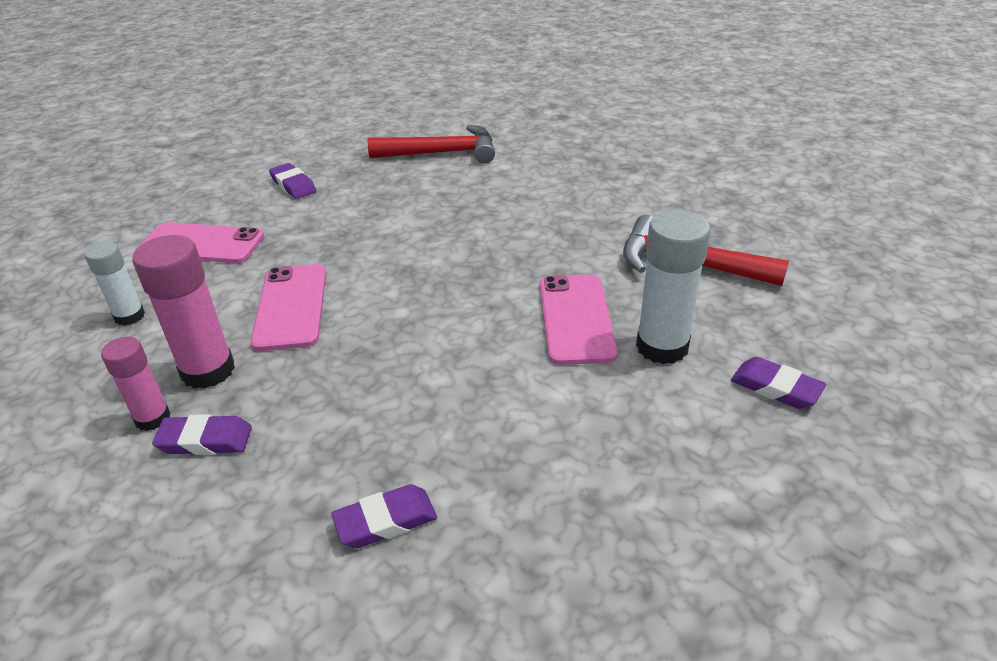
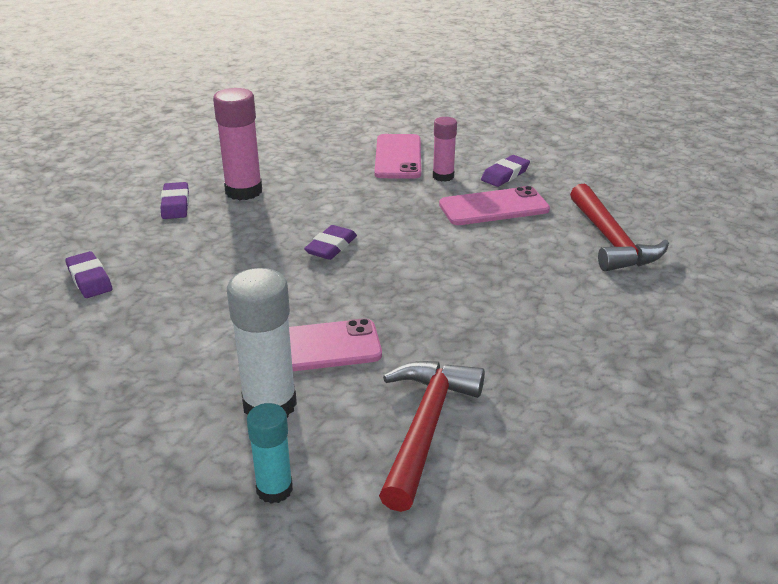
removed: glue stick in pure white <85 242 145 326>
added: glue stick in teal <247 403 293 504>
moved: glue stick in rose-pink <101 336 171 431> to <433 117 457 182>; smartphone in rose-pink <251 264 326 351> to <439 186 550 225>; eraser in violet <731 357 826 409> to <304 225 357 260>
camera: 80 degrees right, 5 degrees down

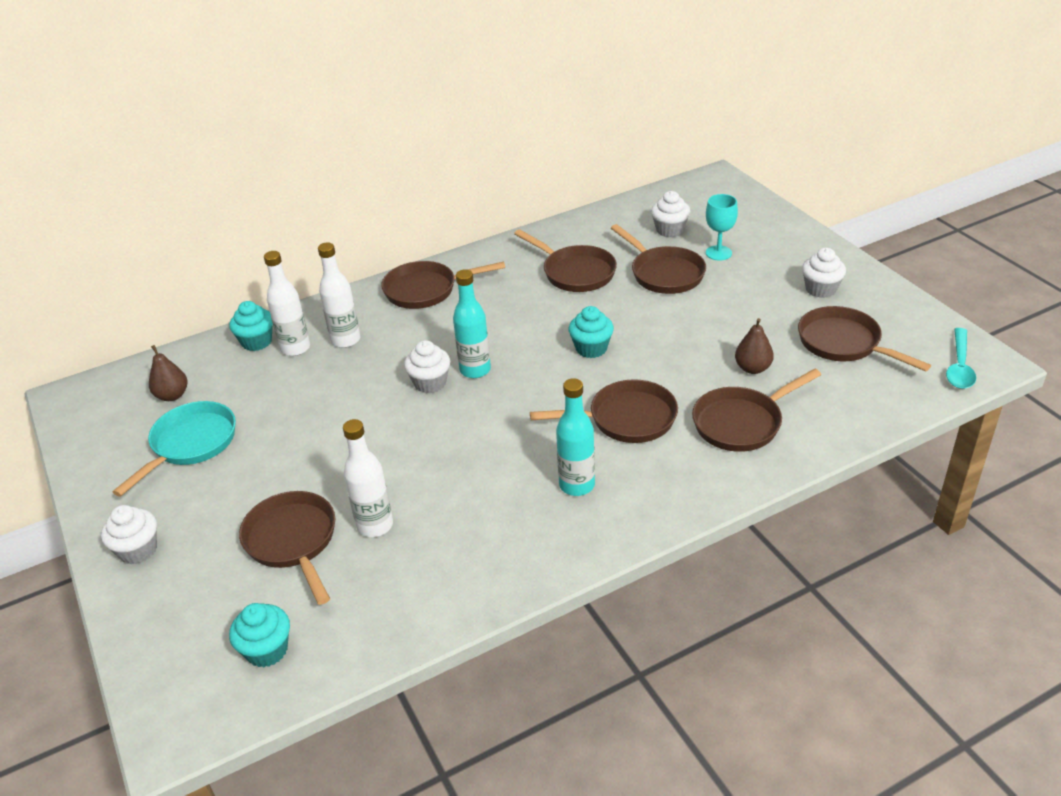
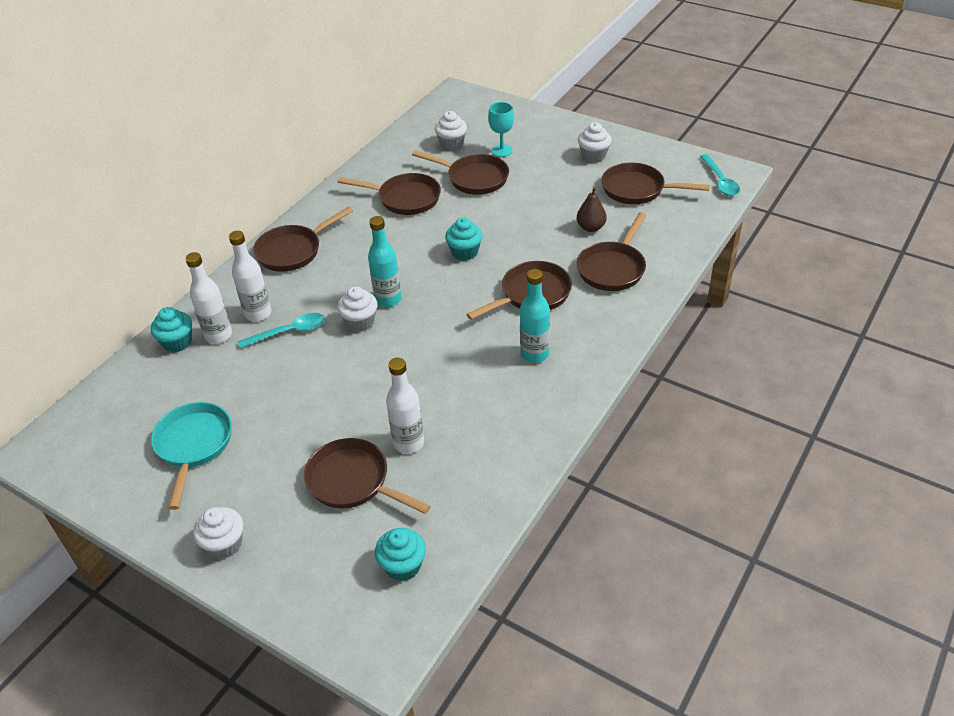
removed: toy pear in brown <149 345 188 401>
added: teaspoon in teal <238 313 325 348>
camera: 30 degrees left, 5 degrees up

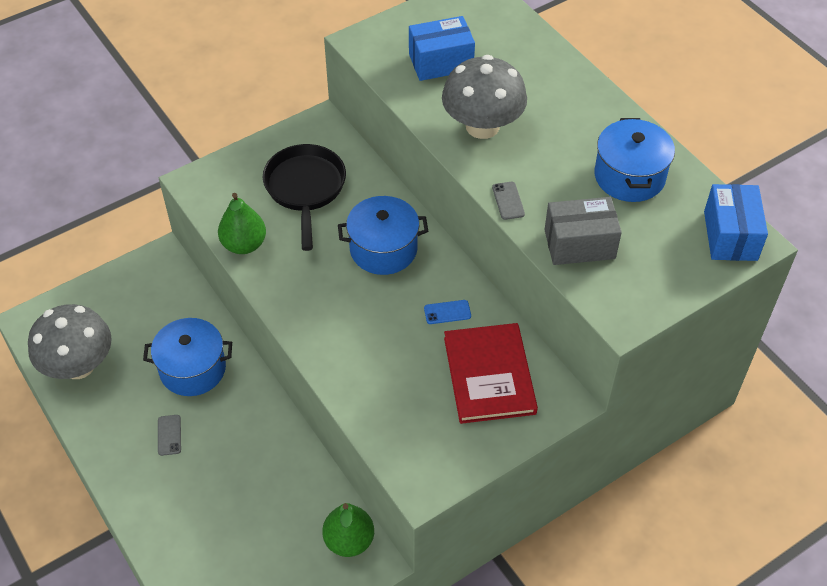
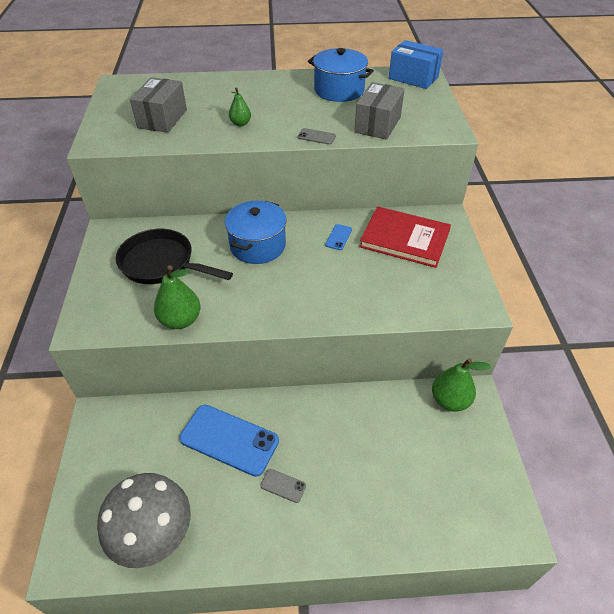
replaced: pot in blue <143 318 232 396> to smartphone in blue <179 405 279 477>; fungus in grey <442 55 527 139> to toy pear in green <229 88 251 126>
recoloured: box in blue <409 16 475 81> to box in grey <130 77 187 133>
camera: 60 degrees left, 5 degrees down

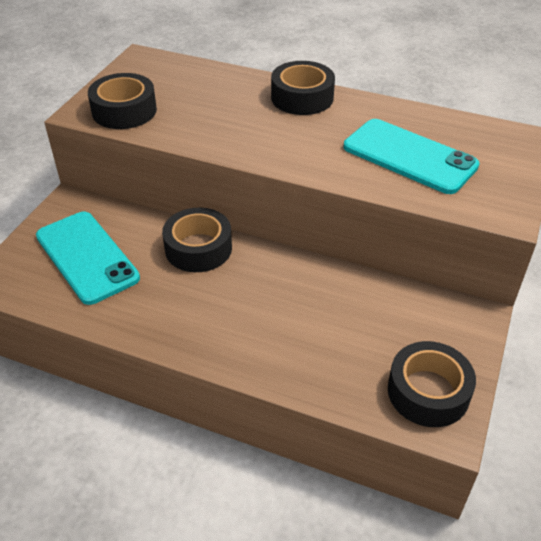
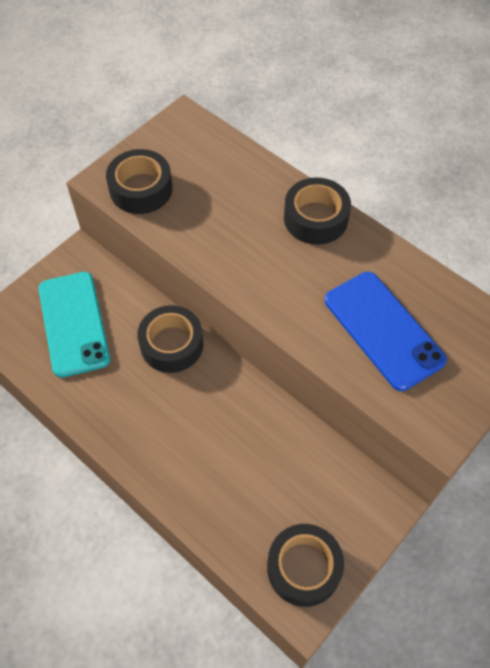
recoloured: smartphone in teal <344 119 480 194> to smartphone in blue <325 272 447 391>
camera: 20 degrees right, 15 degrees up

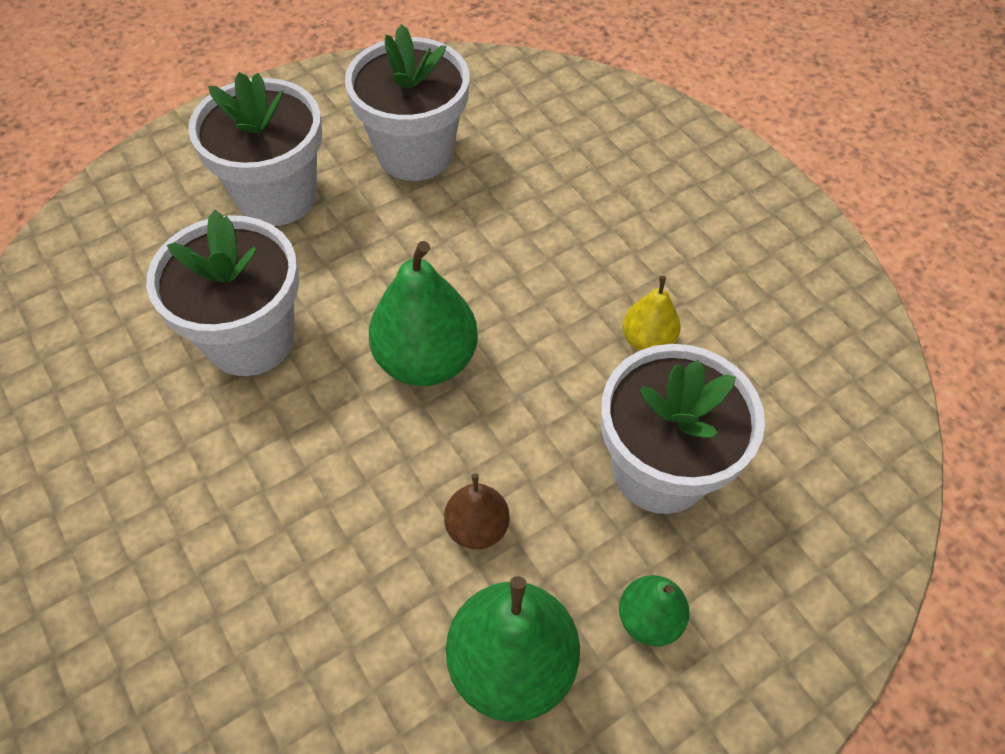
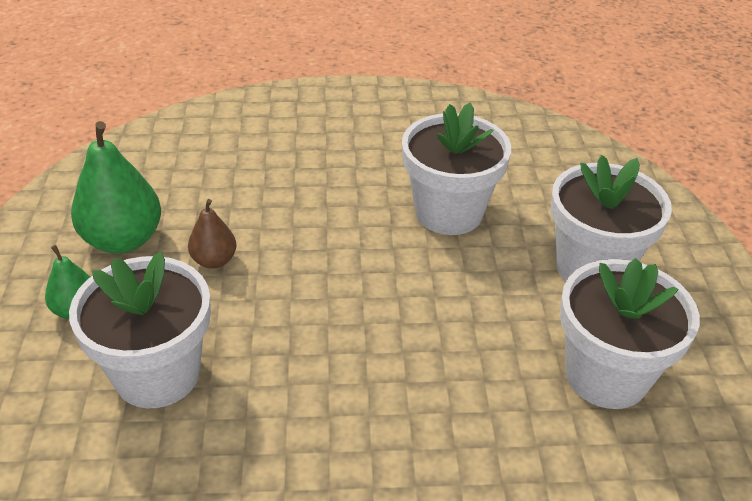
removed: toy pear in green <369 241 478 386>; toy pear in yellow <622 276 681 351>
camera: 120 degrees right, 15 degrees down

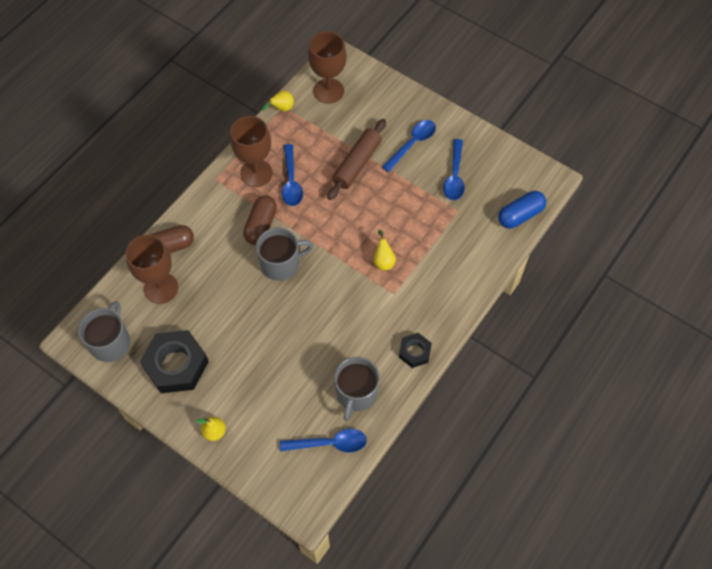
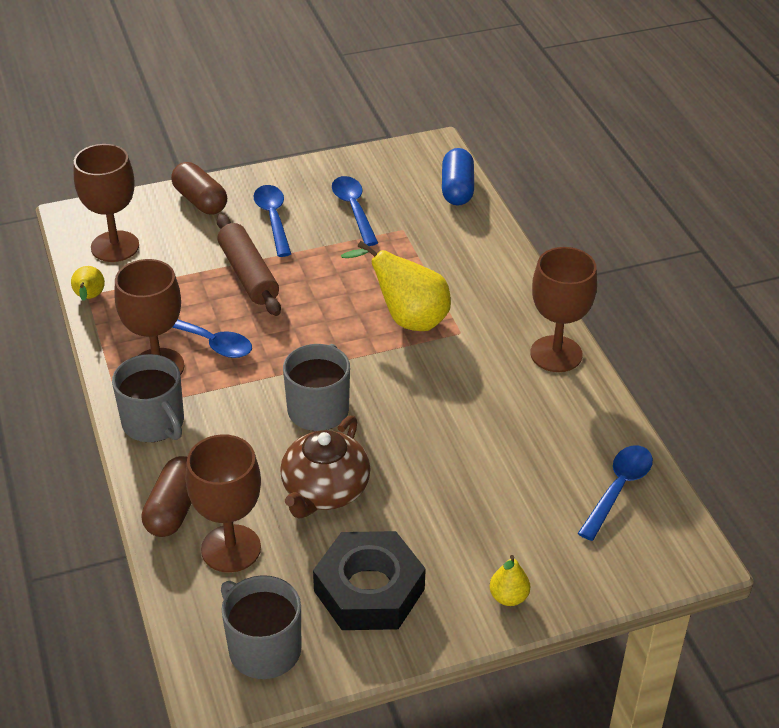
added: tea pot in brown <280 415 370 518>
moved: capsule in brown <243 195 277 245> to <171 162 227 215>; mug in grey <334 357 380 421> to <112 354 184 442>
replaced: hex nut in jet-black <399 333 432 368> to chalice in brown <530 247 597 372>
turned: teaspoon in blue <443 139 465 200> = <332 176 378 246> 150 degrees counterclockwise
resized: toy pear in yellow <374 230 396 270> = <341 241 451 331> x1.94
camera: 55 degrees left, 20 degrees down

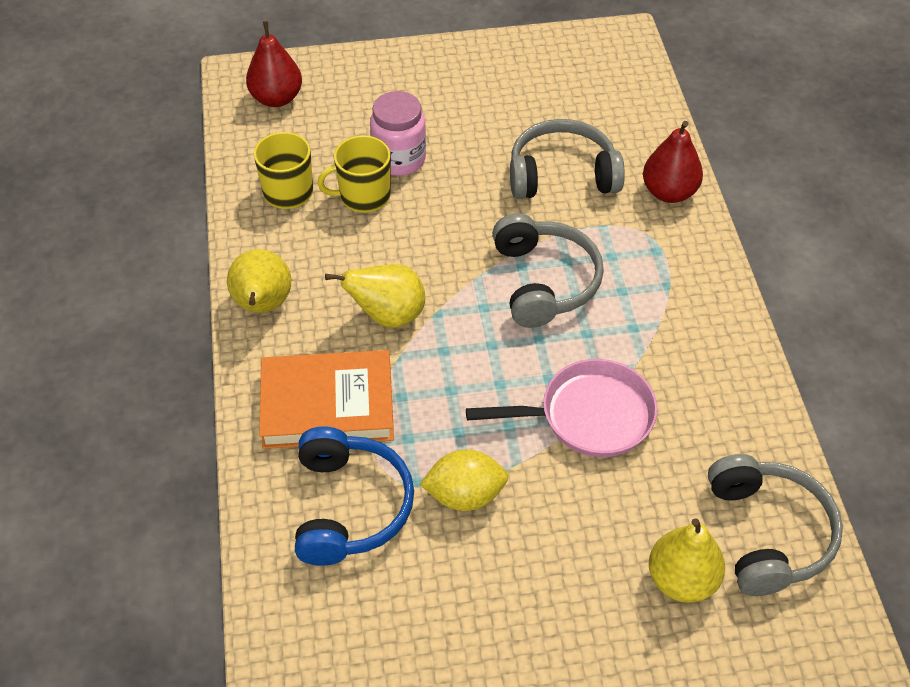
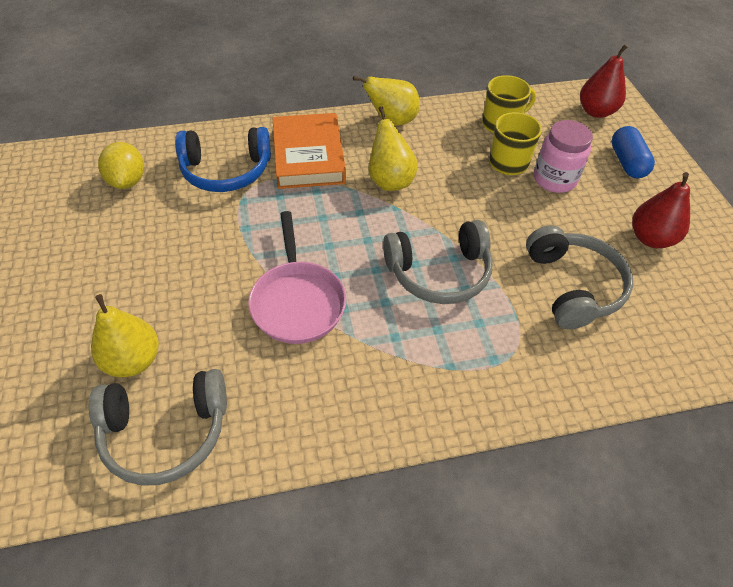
added: capsule in blue <612 126 655 178>
moved: toy lemon in yellow <420 449 508 511> to <98 142 144 189>; toy pear in scarlet <643 121 703 203> to <632 172 690 248>
camera: 85 degrees right, 0 degrees up

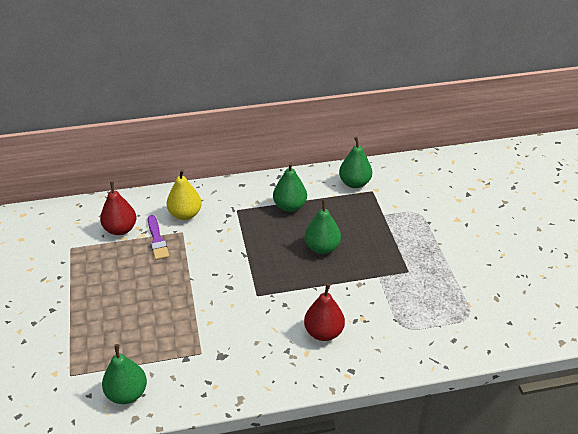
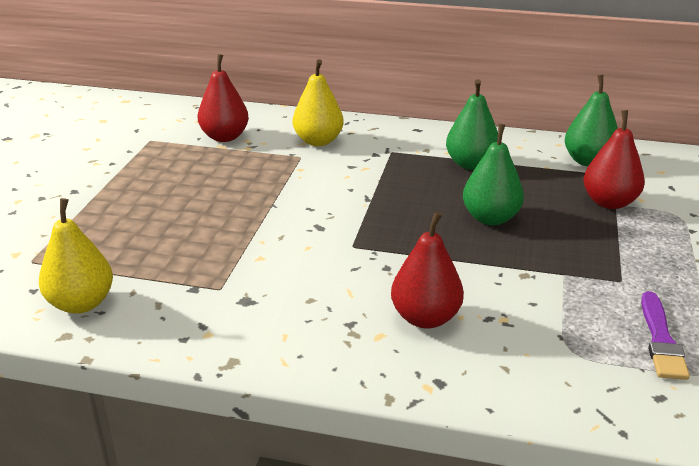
added: toy pear in scarlet <584 110 645 209>
moved: paintbrush in violet <148 215 169 260> to <641 291 690 380>
recoloured: toy pear in green <102 344 147 404> to toy pear in yellow <39 198 113 314>
camera: 25 degrees right, 10 degrees down

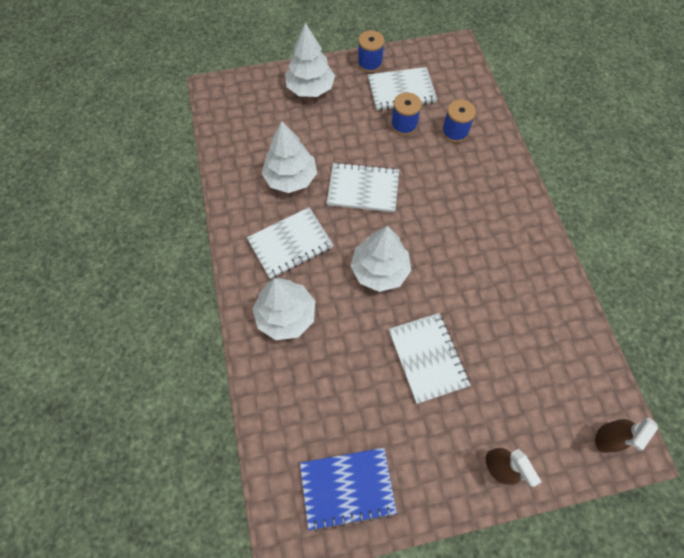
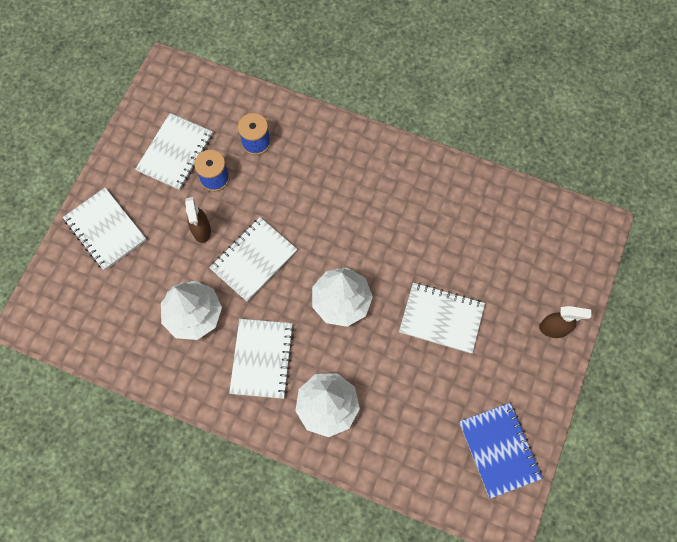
removed: reel of thread in blue <358 30 385 73>
moved: sprayer in brown <595 418 658 453> to <185 197 211 243>
replaced: toy tree in pure white <285 23 335 97> to notepad in pure white <63 188 146 270>
turned: notepad in blue <300 448 397 532> = <459 403 543 499> 45 degrees counterclockwise
camera: 55 degrees left, 5 degrees up

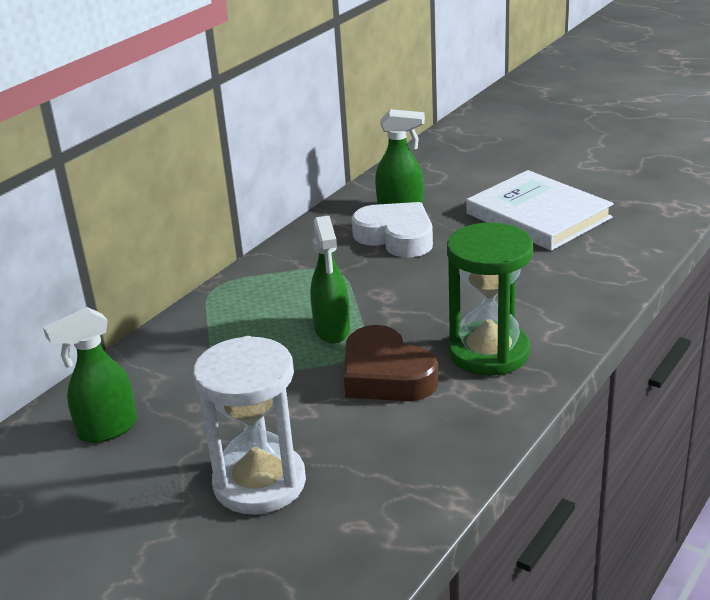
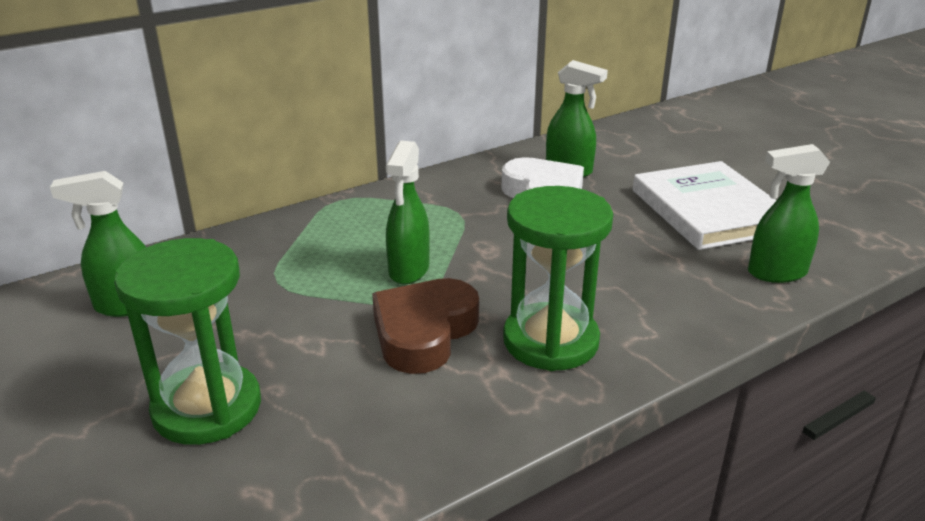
added: sprayer in green <748 144 830 283>
recoloured: sandglass in pure white <193 336 306 515> to sandglass in green <114 238 261 445>
turned: heart in brown <344 325 439 401> = <372 278 479 374> 45 degrees clockwise
camera: 20 degrees right, 0 degrees up

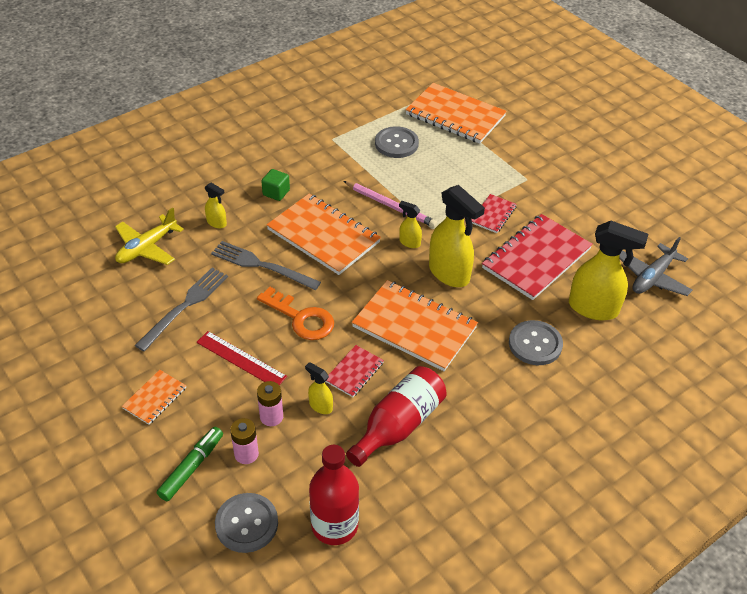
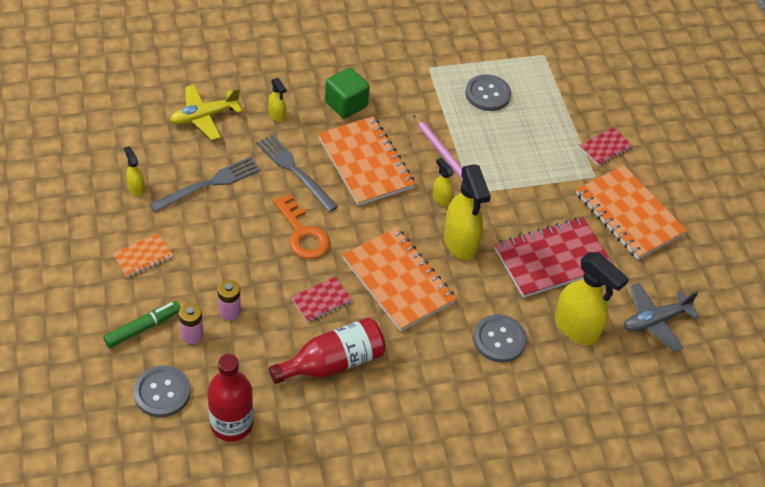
removed: straightedge in scarlet <196 331 287 385>
moved: sprayer in yellow <305 362 333 414> to <124 146 145 197>; notepad in orange <405 83 507 144> to <576 165 687 260>; notepad in scarlet <472 194 517 233> to <579 127 633 166>
resized: solid cube in green <261 169 290 201> = <325 68 370 119> x1.55
camera: 20 degrees right, 5 degrees up

